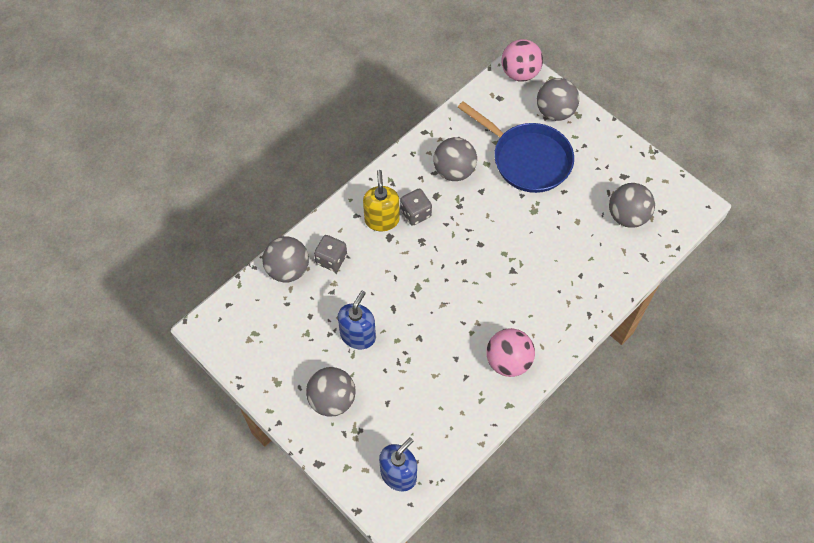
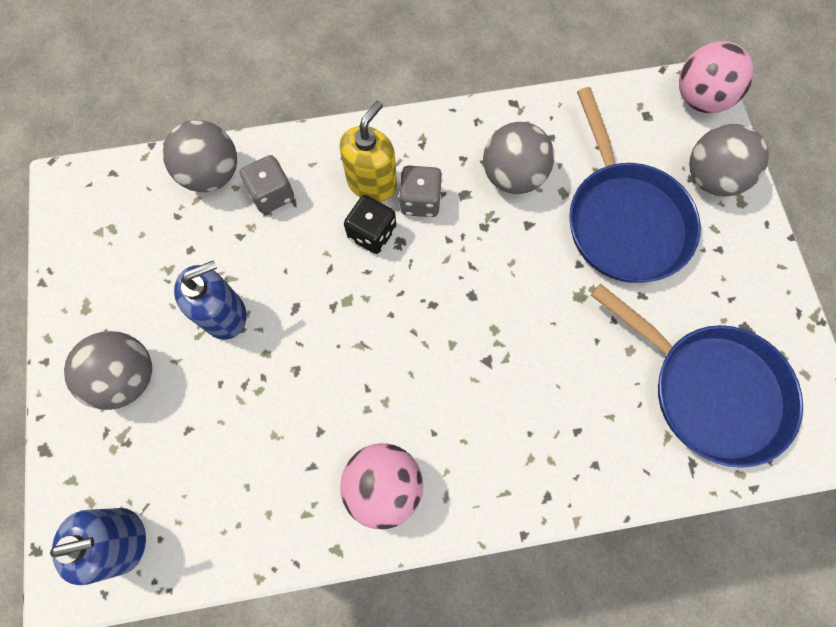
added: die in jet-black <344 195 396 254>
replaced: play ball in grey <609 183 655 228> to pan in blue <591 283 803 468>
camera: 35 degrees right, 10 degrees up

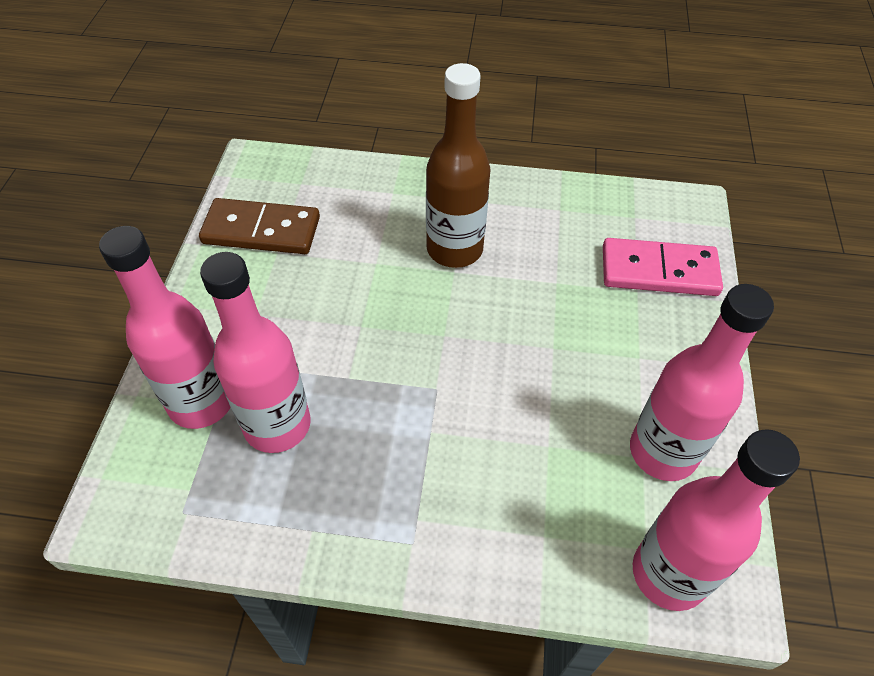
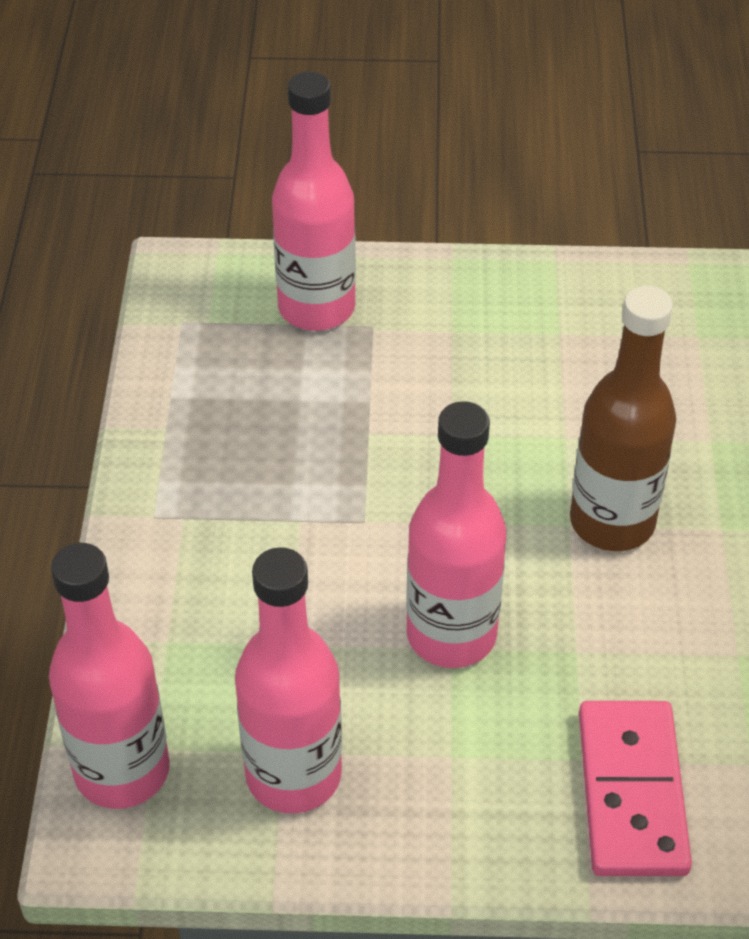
removed: domino tile in brown <199 198 320 254>
moved: flask in rose-pink <200 252 311 453> to <406 401 506 668>
camera: 85 degrees right, 5 degrees down

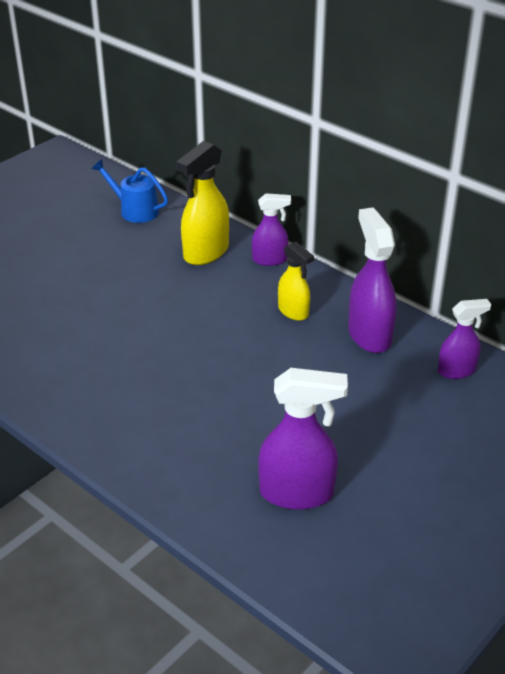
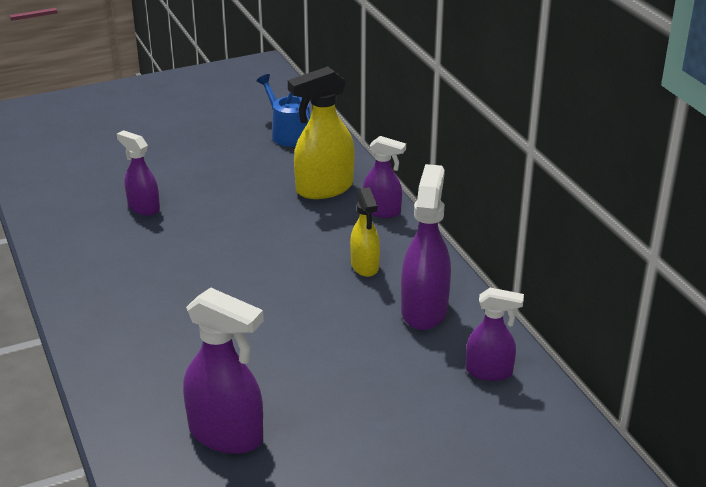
added: sprayer in violet <117 130 160 216>
camera: 25 degrees right, 5 degrees down

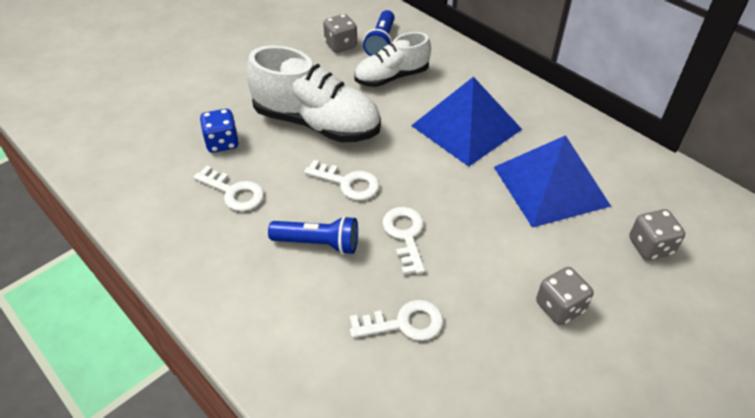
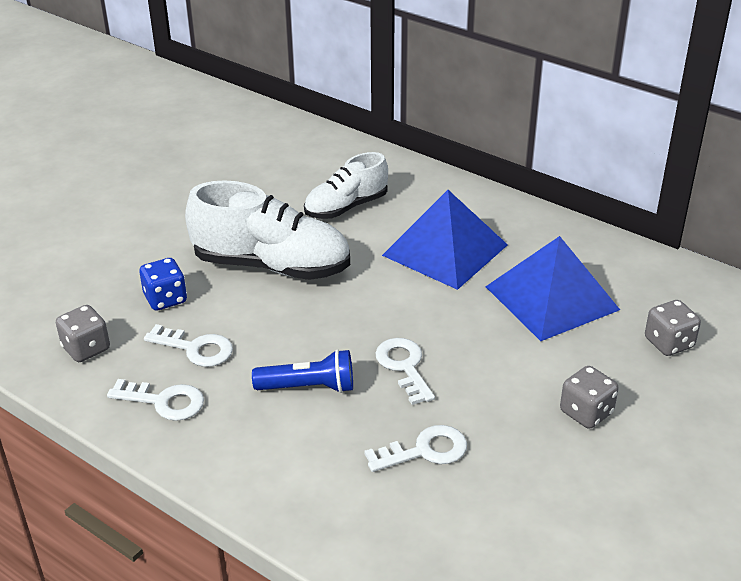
removed: pocket torch in blue <363 10 395 56>
moved: latchkey in pure white <304 160 380 200> to <107 379 204 421>; die in grey <323 14 357 53> to <56 305 110 362>
camera: 10 degrees left, 10 degrees down

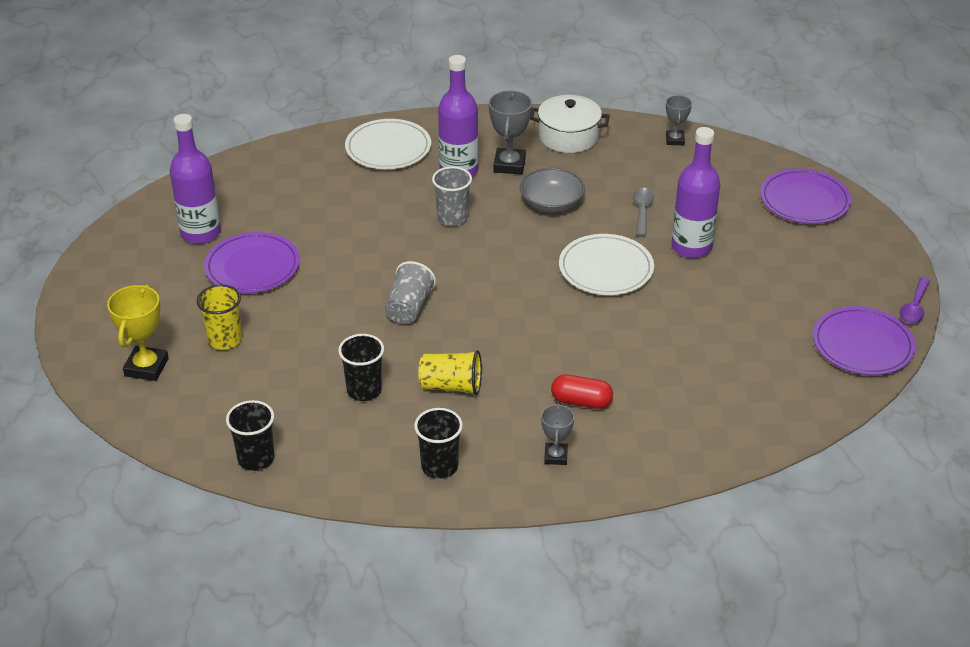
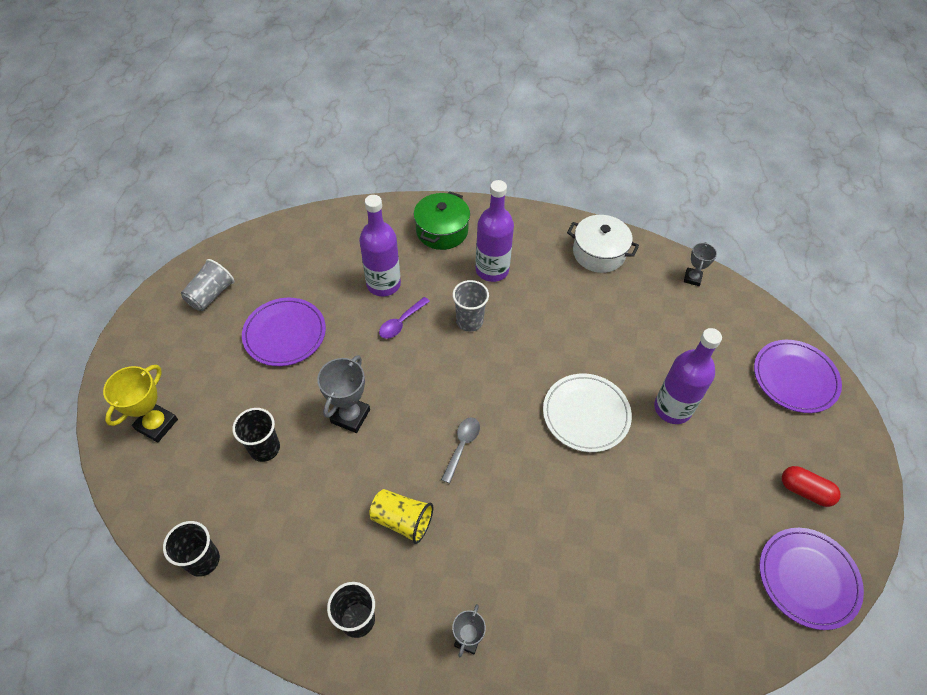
removed: cup in yellow <196 285 242 350>; deep dish in grey <520 168 585 213>
moved: flask in violet <170 114 221 244> to <359 195 401 296>; cup in jet-black <338 334 384 401> to <232 408 280 462>; cup in grey <385 261 436 324> to <181 259 235 311>; prize cup in grey <489 91 532 174> to <317 355 370 433>; capsule in scarlet <551 374 613 409> to <782 466 840 507>; teaspoon in grey <633 188 654 237> to <441 417 480 483>; teaspoon in violet <900 278 930 324> to <379 297 430 339>
replaced: flat dish in pure white <345 119 431 169> to pot in green <414 191 470 250>
camera: 15 degrees right, 15 degrees up

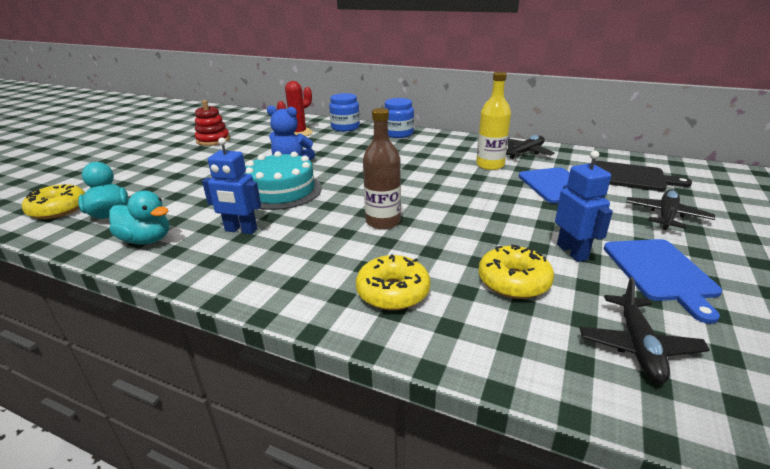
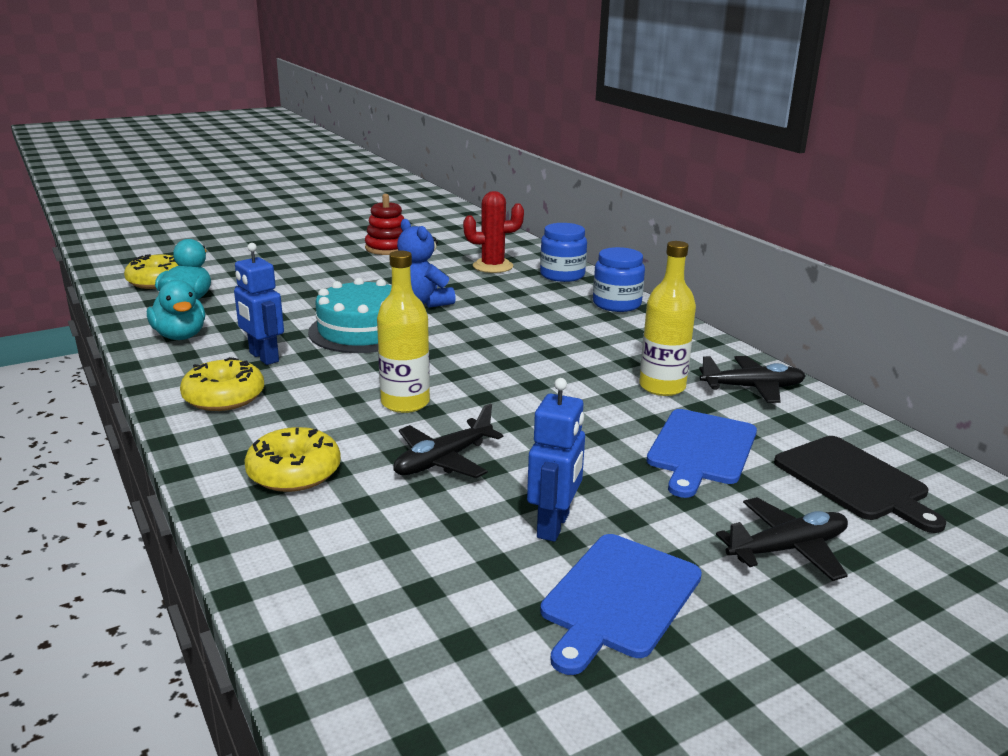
moved: doughnut in yellow <478 244 554 299> to <180 357 264 411>; toy plane in jet-black <580 277 710 384> to <393 403 503 478>
recoloured: flask in brown <363 108 401 230> to flask in yellow <377 251 430 413>
camera: 35 degrees right, 5 degrees down

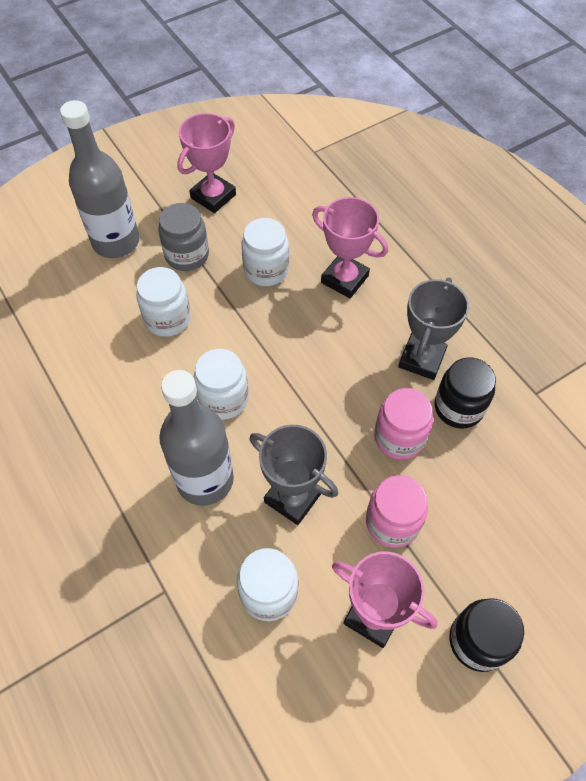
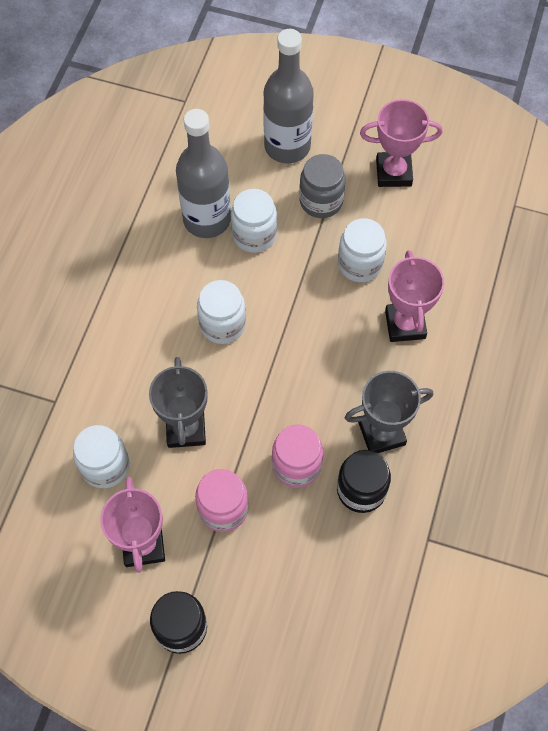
moved: flask in grey <159 370 234 506> to <176 109 231 238>
camera: 50 degrees right, 5 degrees up

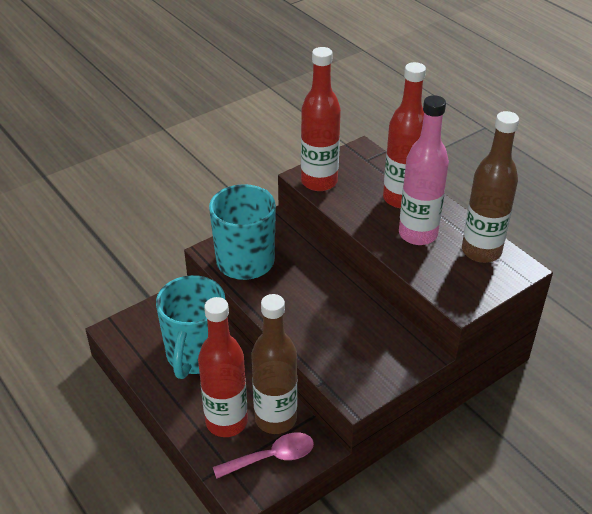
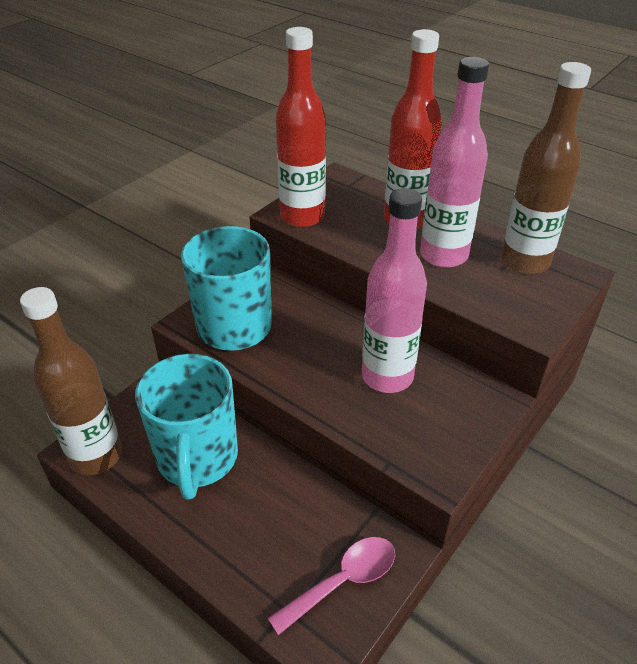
removed: flask in scarlet <198 297 248 437>
added: flask in rose-pink <362 188 427 393>
moved: flask in brown <251 294 297 434> to <20 287 122 475>
camera: 15 degrees left, 0 degrees up

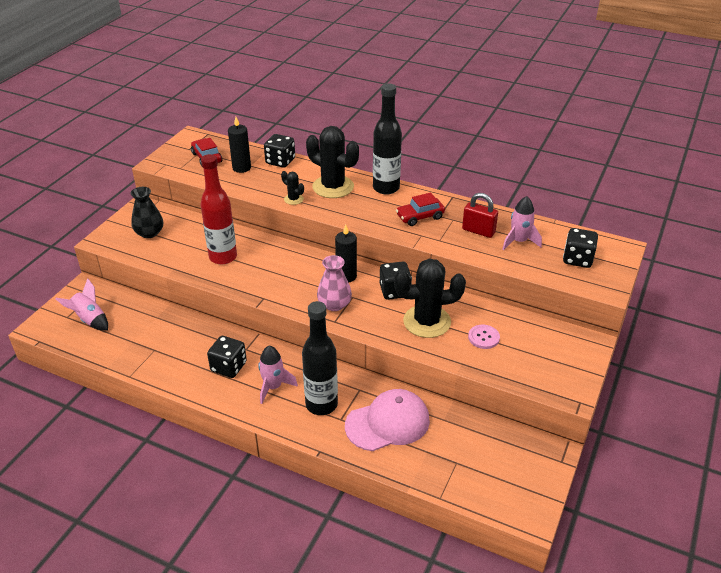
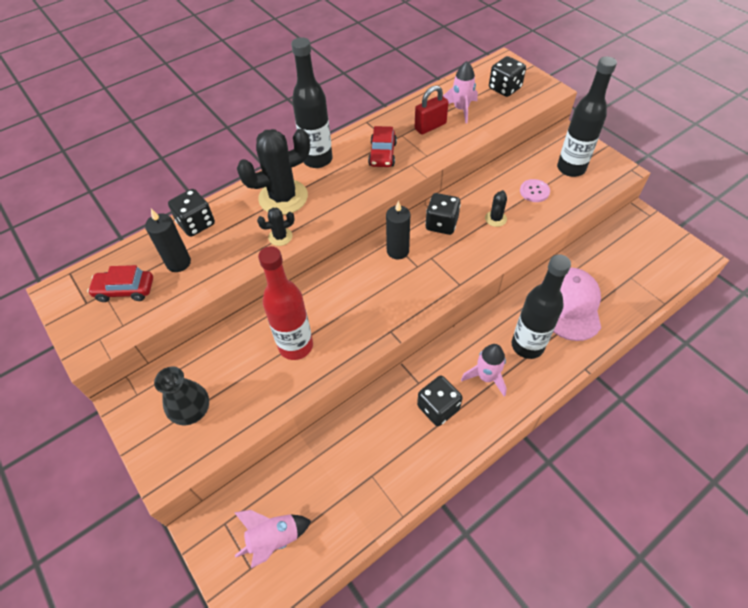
removed: flower vase in rose-pink <317 255 352 311>
added: flask in jet-black <557 56 617 177>
resized: saguaro cactus in jet-black <394 259 466 338> = <485 190 507 227> x0.46
camera: 60 degrees left, 15 degrees up

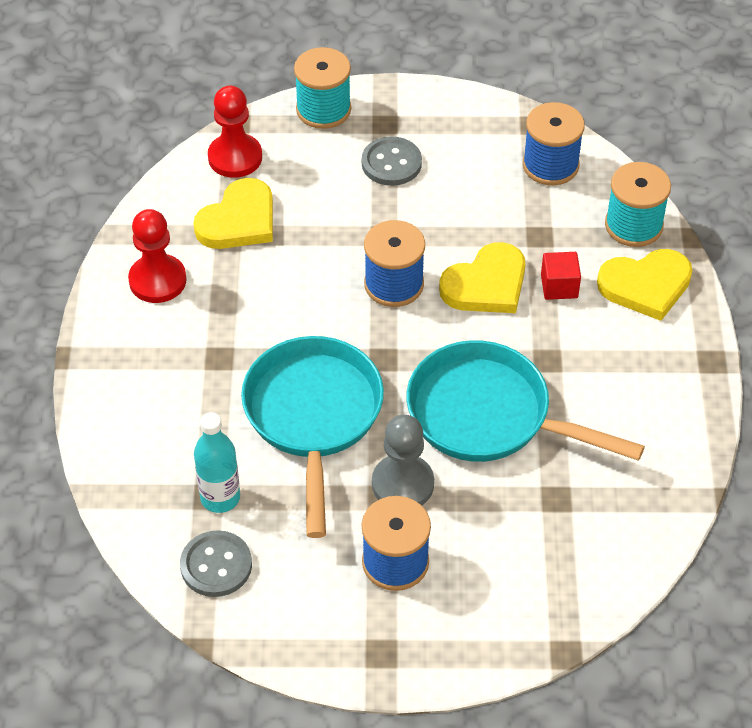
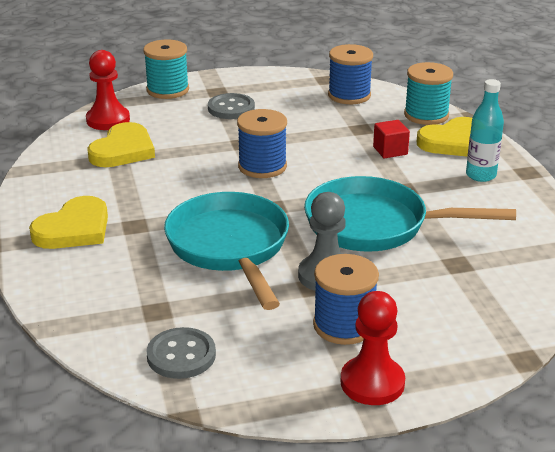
moved: chess pawn in scarlet <128 209 187 303> to <341 291 405 405>; flask in teal <194 412 240 513> to <466 79 504 182>; heart in yellow <439 242 525 313> to <29 196 108 249>
camera: 15 degrees left, 20 degrees down

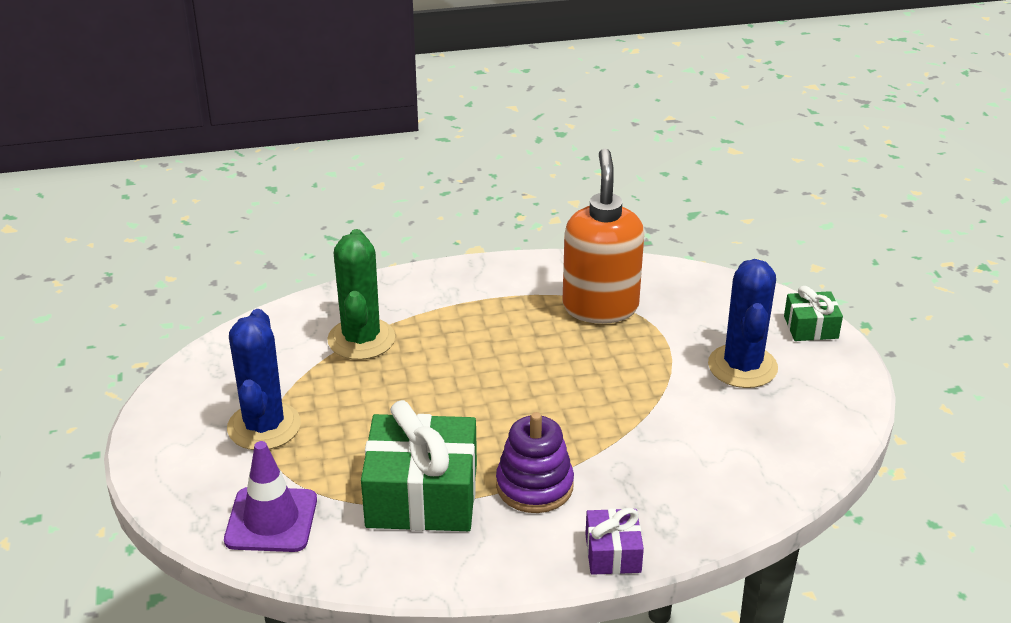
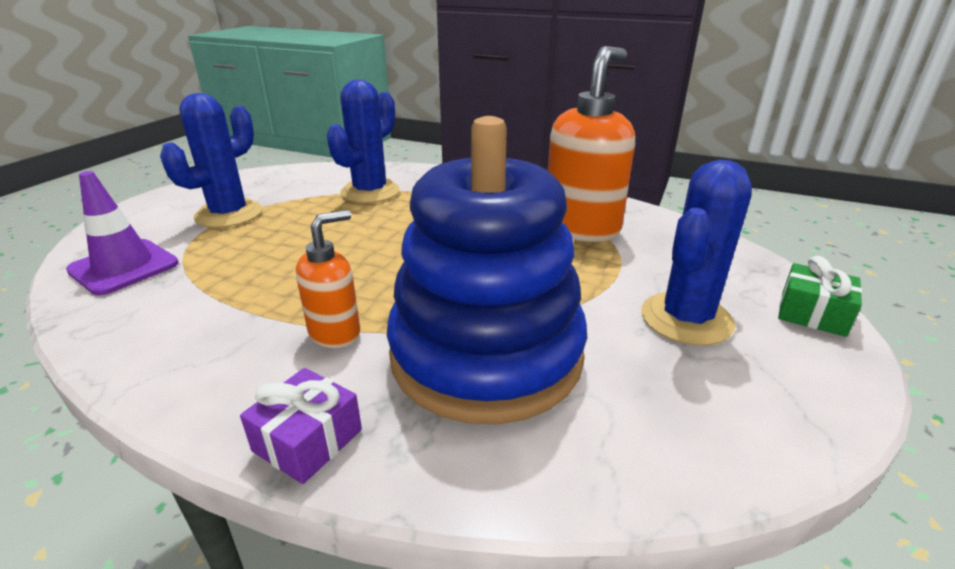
removed: present in green <361 400 477 531>
added: ring stacker in blue <387 116 587 424>
replaced: ring stacker in violet <496 412 574 513> to soap dispenser in orange <296 210 360 348>
recoloured: saguaro cactus in green <327 229 395 360> to saguaro cactus in blue <327 80 400 203>
camera: 35 degrees right, 5 degrees down

